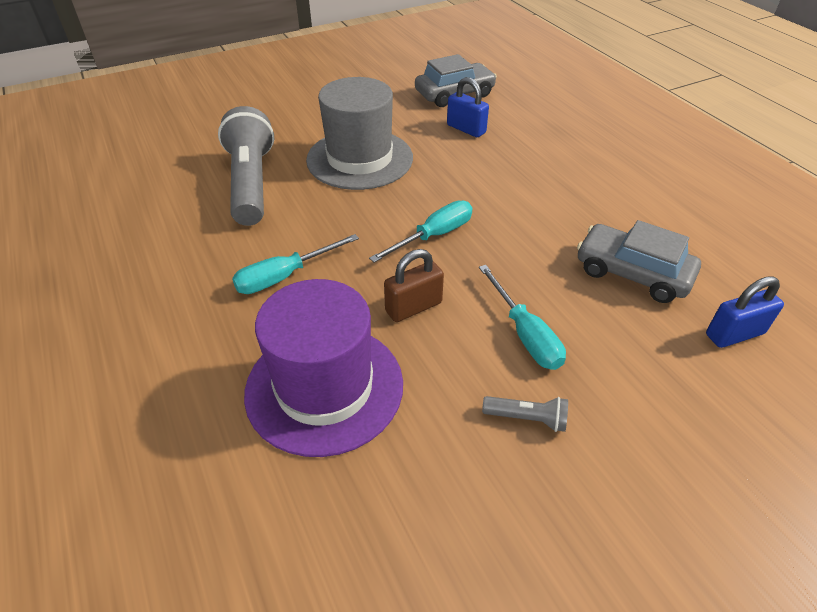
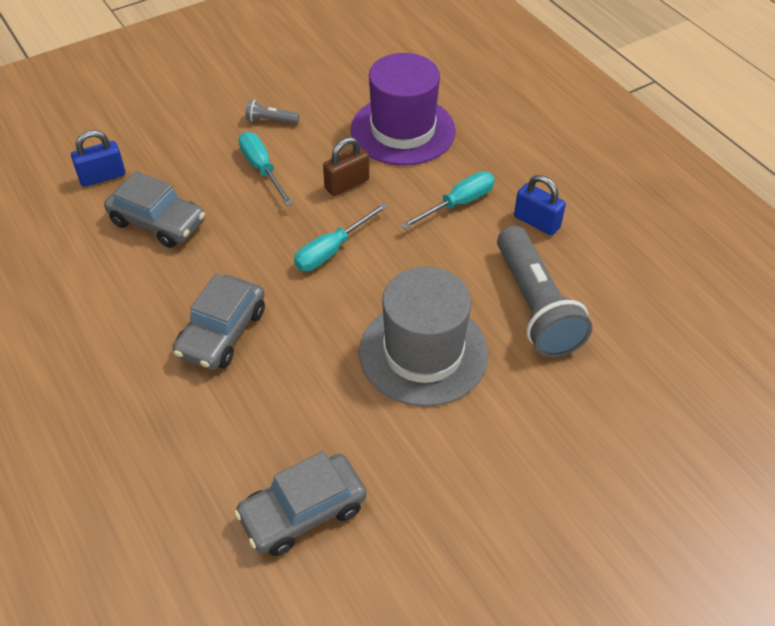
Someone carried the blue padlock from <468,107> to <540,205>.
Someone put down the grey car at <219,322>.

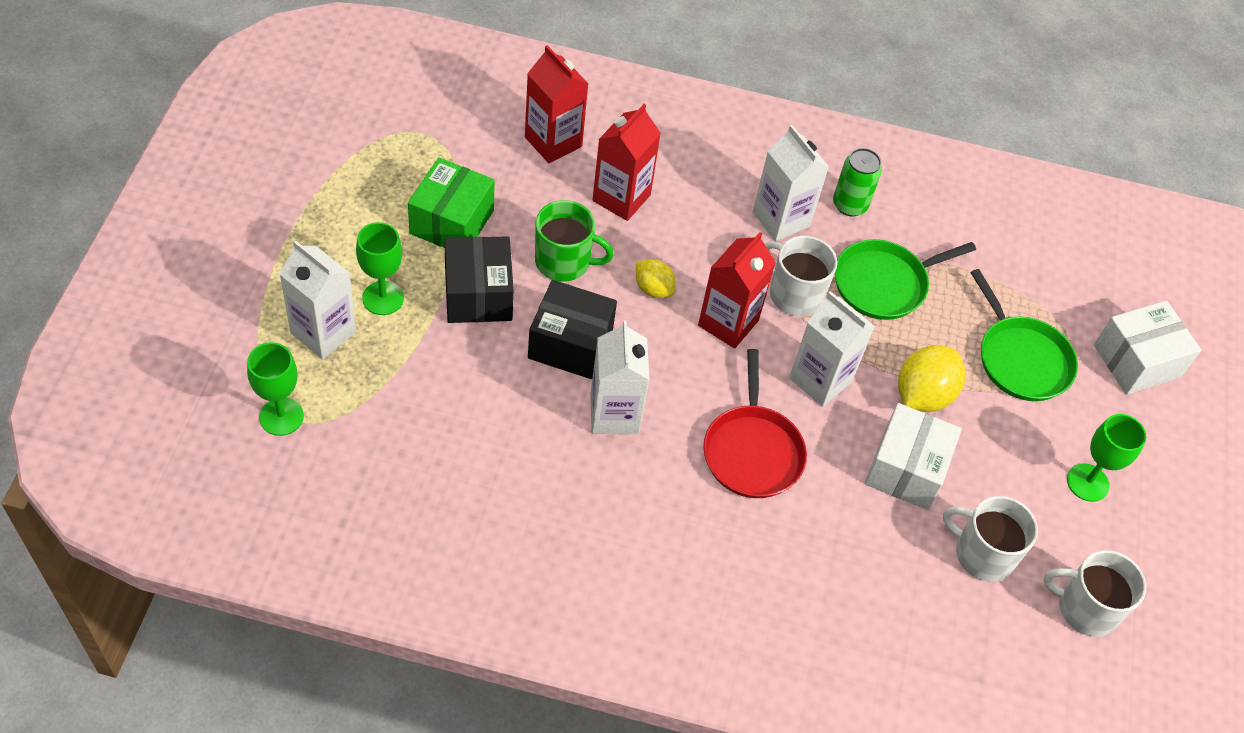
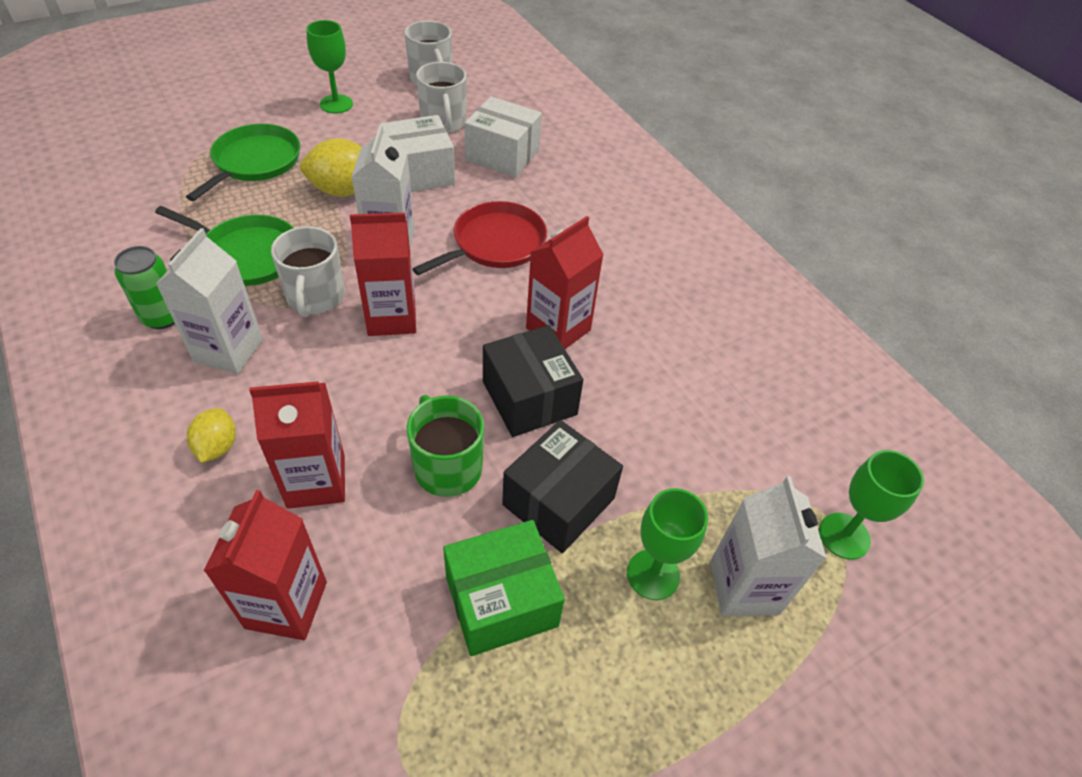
Someone repainted the white carton at <619,377>, which became the red carton at <565,282>.
Someone carried the yellow lemon from <656,278> to <211,435>.
Someone carried the white box from <1147,347> to <503,137>.

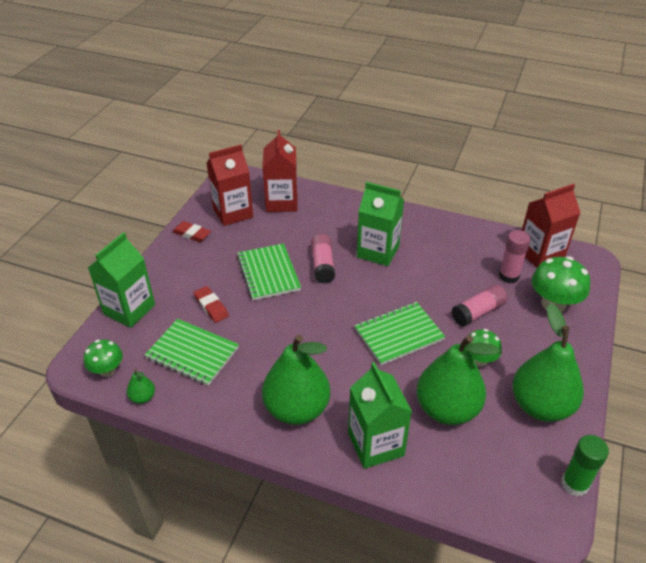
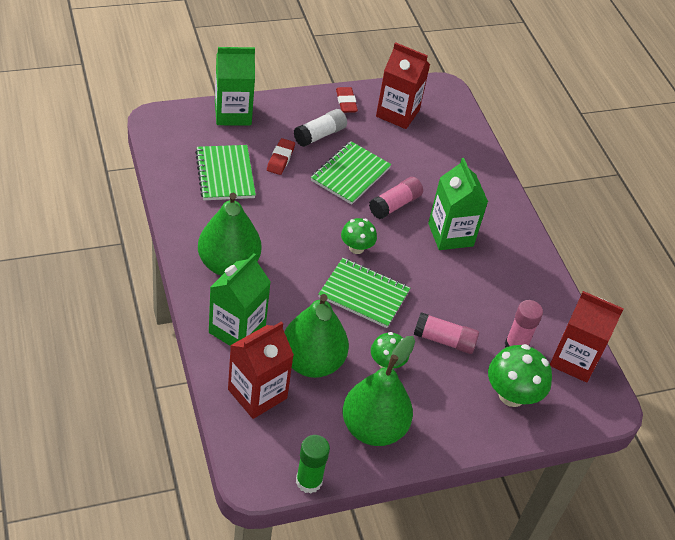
Someone carried the green mushroom from <103,358> to <359,236>.
Someone took away the green pear at <141,386>.
Someone carried the red carton from <279,171> to <261,370>.
Someone put down the white glue stick at <320,128>.

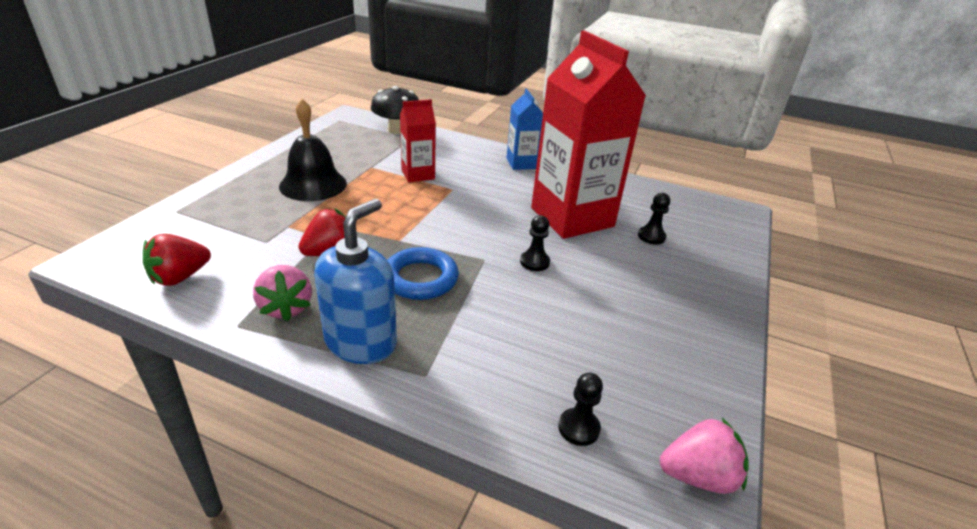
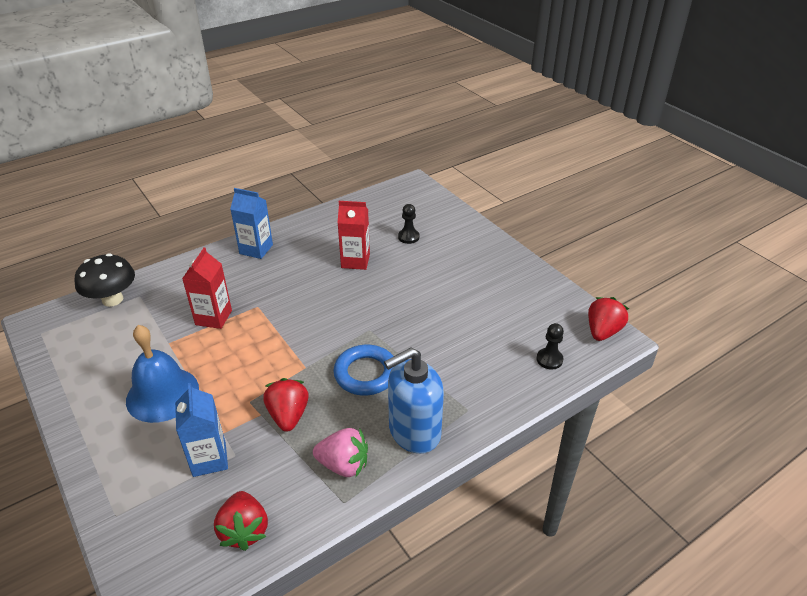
Someone repainted the black bell at <313,150>, which became the blue bell at <162,374>.
Someone rotated the blue soap dispenser at <355,281> by 90 degrees counterclockwise.
Someone took away the black pawn at <535,243>.
Someone scaled the red carton at <588,135> by 0.49.
Someone repainted the pink strawberry at <704,456>, which became the red strawberry at <608,319>.
Someone put down the blue carton at <201,430>.

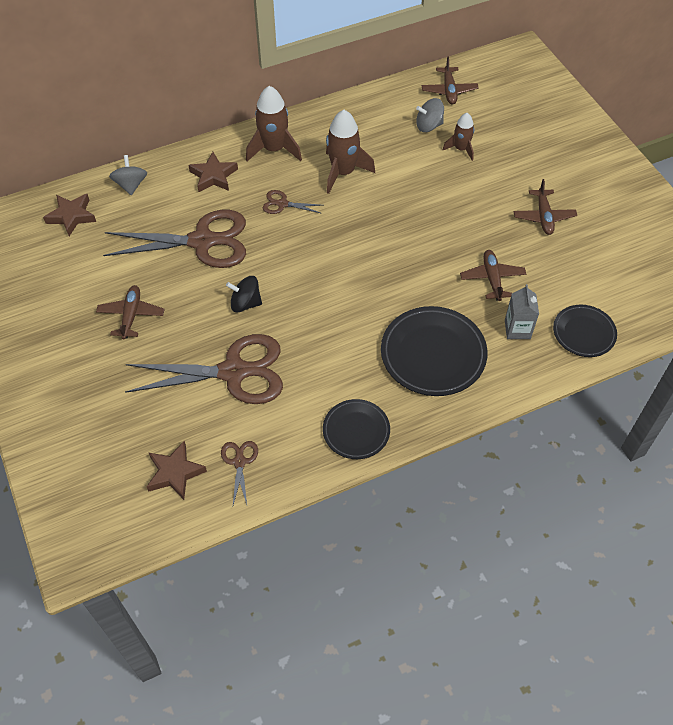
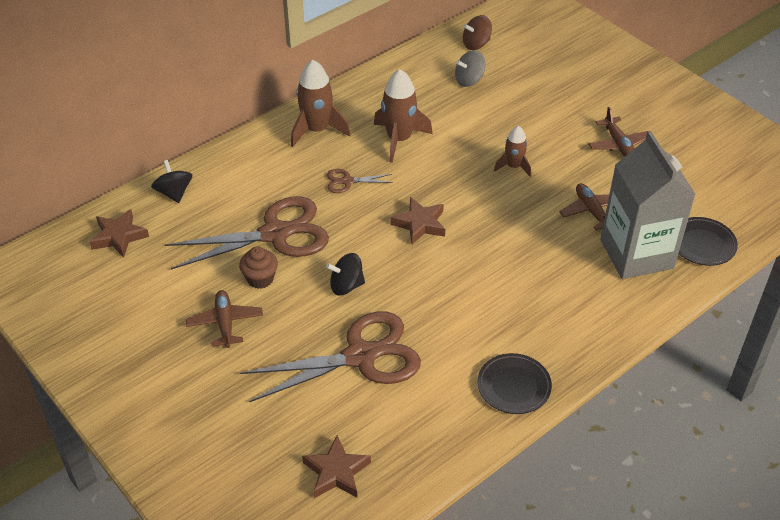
Someone repainted the grey spinning top at <128,175>, which became the black spinning top at <171,181>.
Someone carried the brown star from <213,172> to <417,220>.
Someone took away the brown scissors at <239,473>.
Someone took away the black plate at <434,351>.
Someone swapped the brown plane at <450,80> for the brown spinning top at <477,32>.
Someone carried the brown rocket from <458,137> to <512,151>.
Someone scaled the grey carton at <522,311> by 2.23.
Someone put down the brown cupcake at <258,267>.

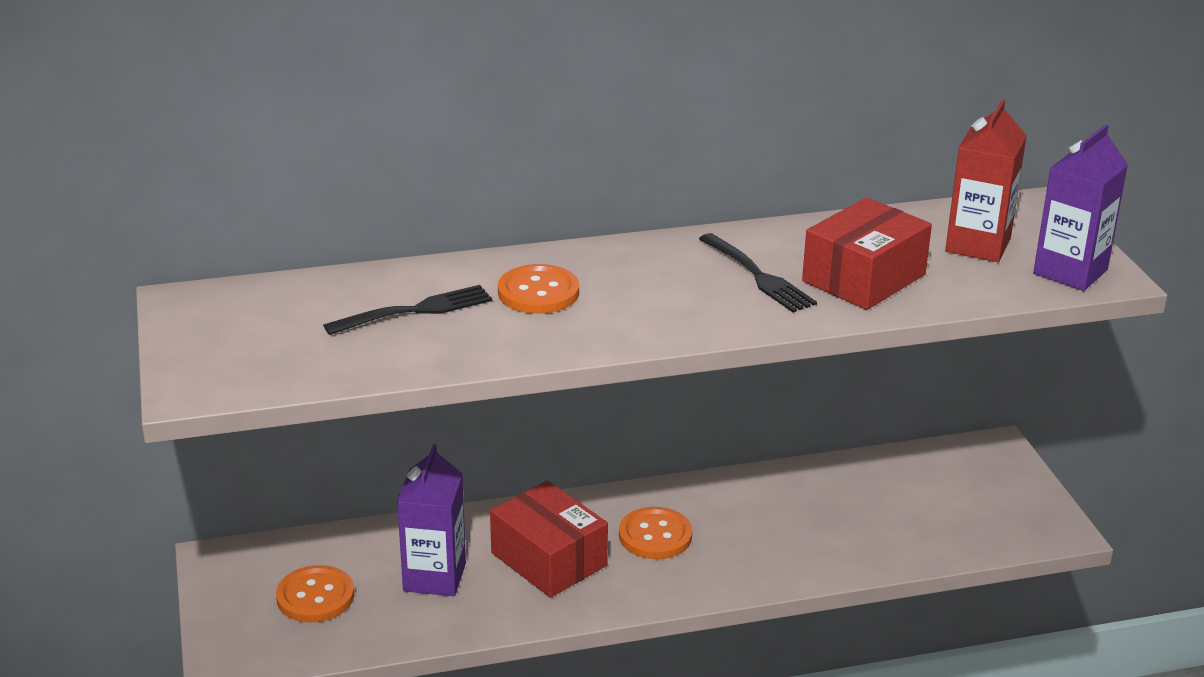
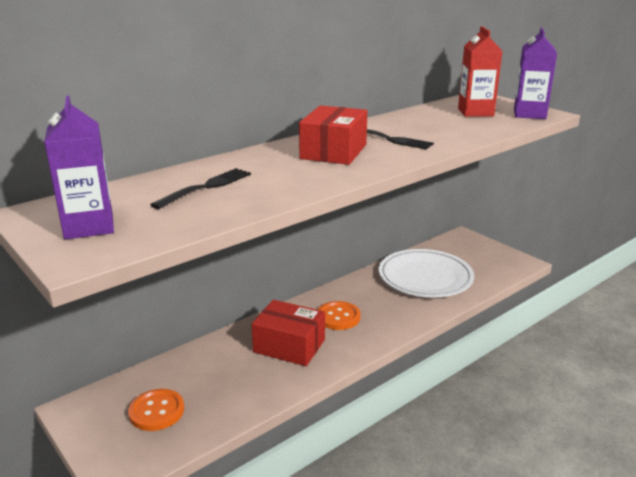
Someone carried the purple carton from <431,520> to <79,167>.
Someone took away the orange button at <538,289>.
Someone carried the red box from <867,253> to <333,135>.
Someone put down the white plate at <426,273>.

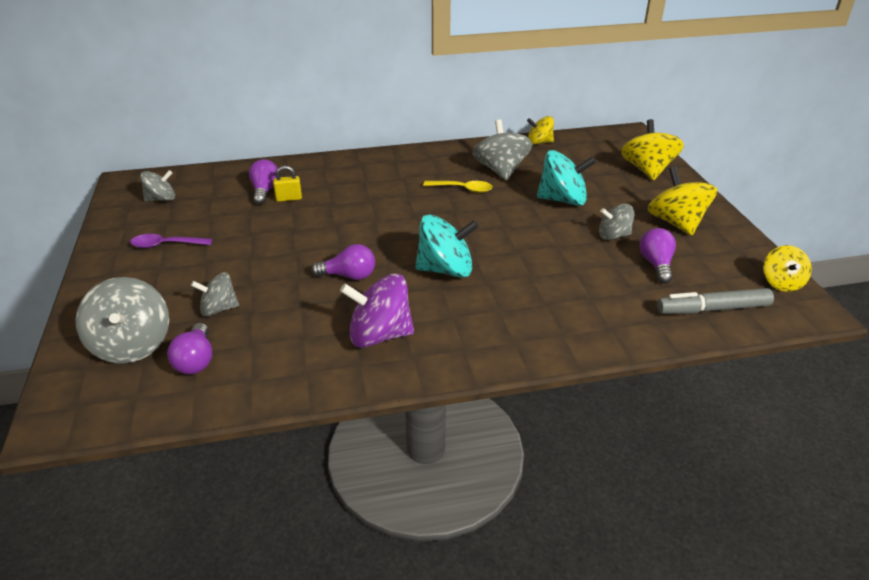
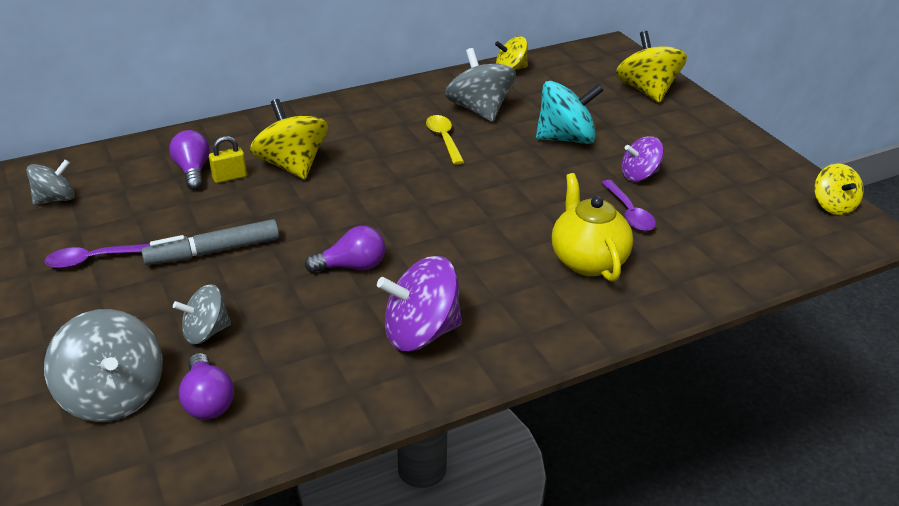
Someone took away the turquoise spinning top at <447,246>.
Someone rotated the yellow spoon at <458,187> by 105 degrees counterclockwise.
Someone repainted the grey spinning top at <616,222>, which became the purple spinning top at <642,158>.
Someone took away the purple light bulb at <657,255>.
Someone carried the yellow spinning top from <682,200> to <289,139>.
Someone carried the grey marker from <715,301> to <210,242>.
Someone put down the yellow teapot at <592,227>.
Someone put down the purple spoon at <628,205>.

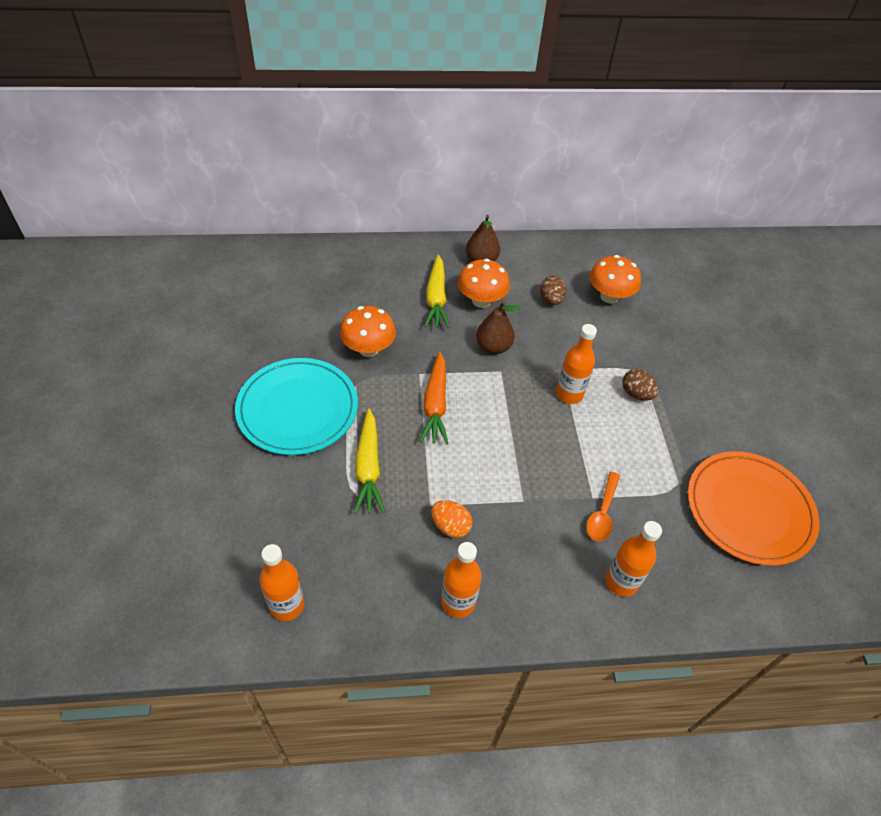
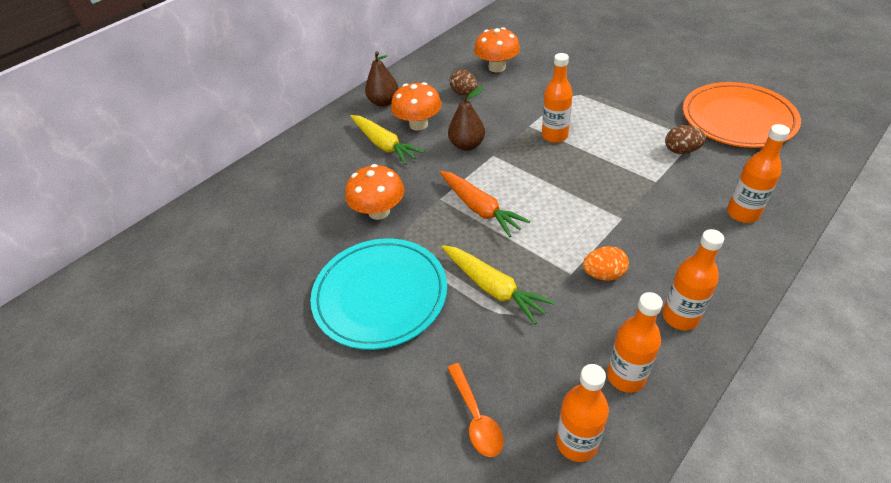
Someone carried the orange spoon from <603,506> to <475,410>.
Someone carried the brown egg from <640,385> to <685,139>.
Someone put down the orange bottle at <635,342>.

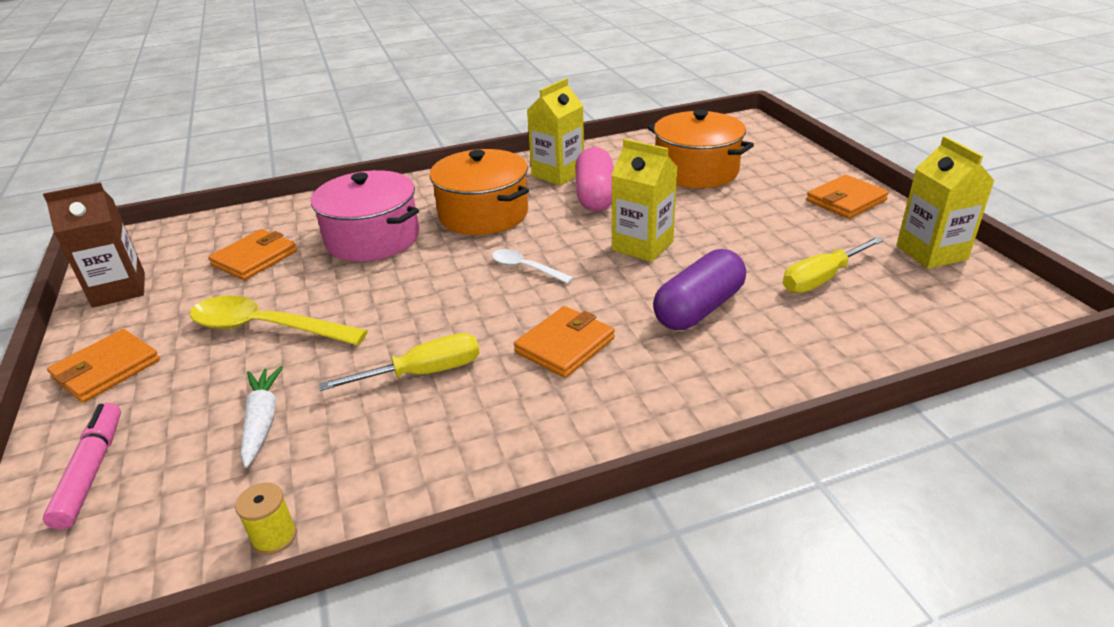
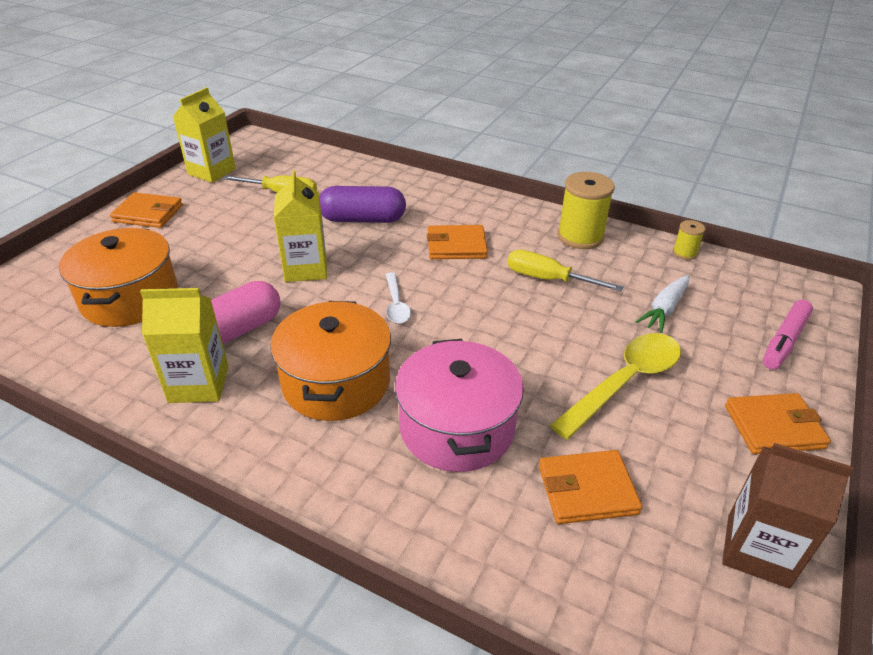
Someone rotated the yellow spoon at <279,320> by 105 degrees counterclockwise.
Someone put down the yellow spool at <586,210>.

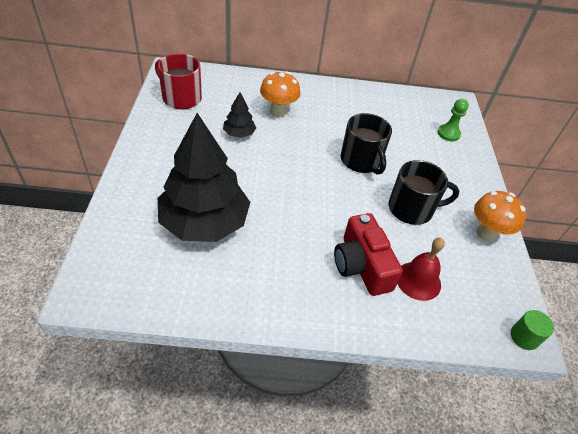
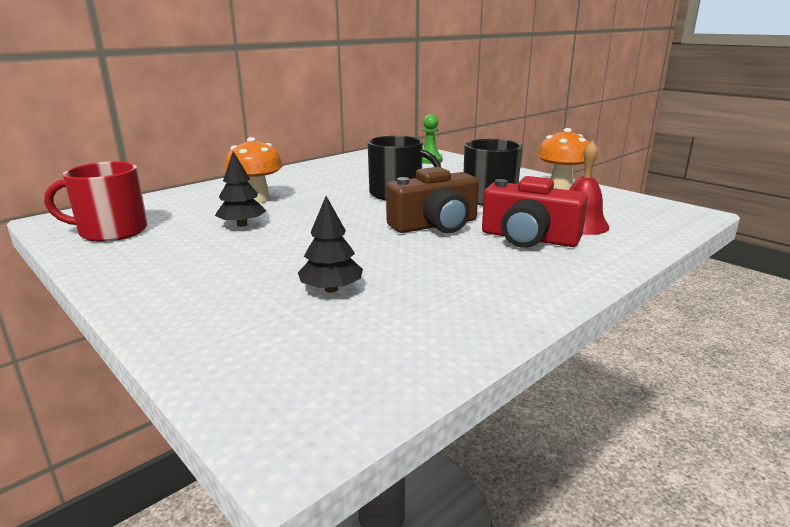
Someone scaled the black tree at <204,177> by 0.44.
Someone took away the green cylinder at <532,330>.
Someone put down the brown camera at <432,200>.

